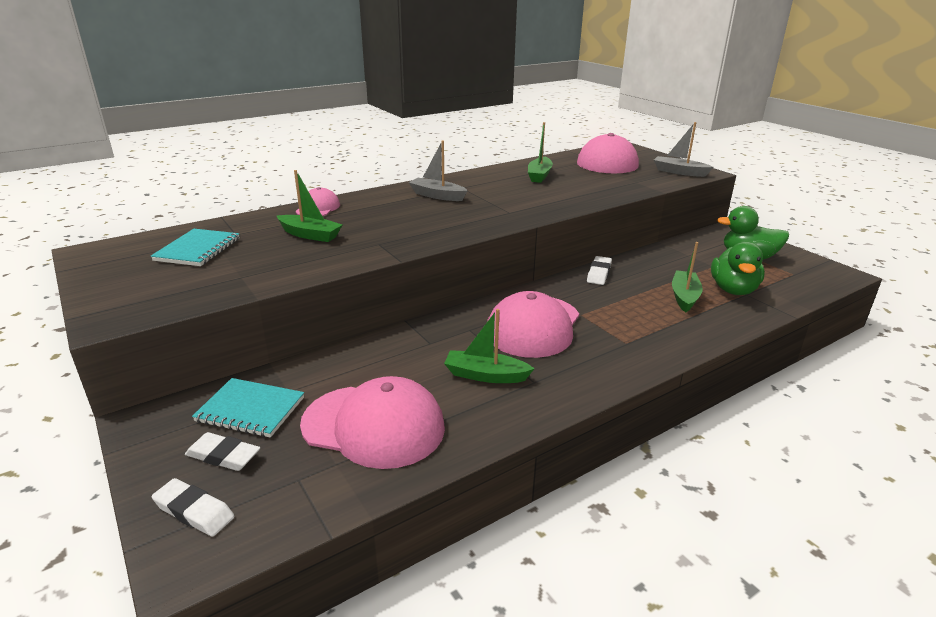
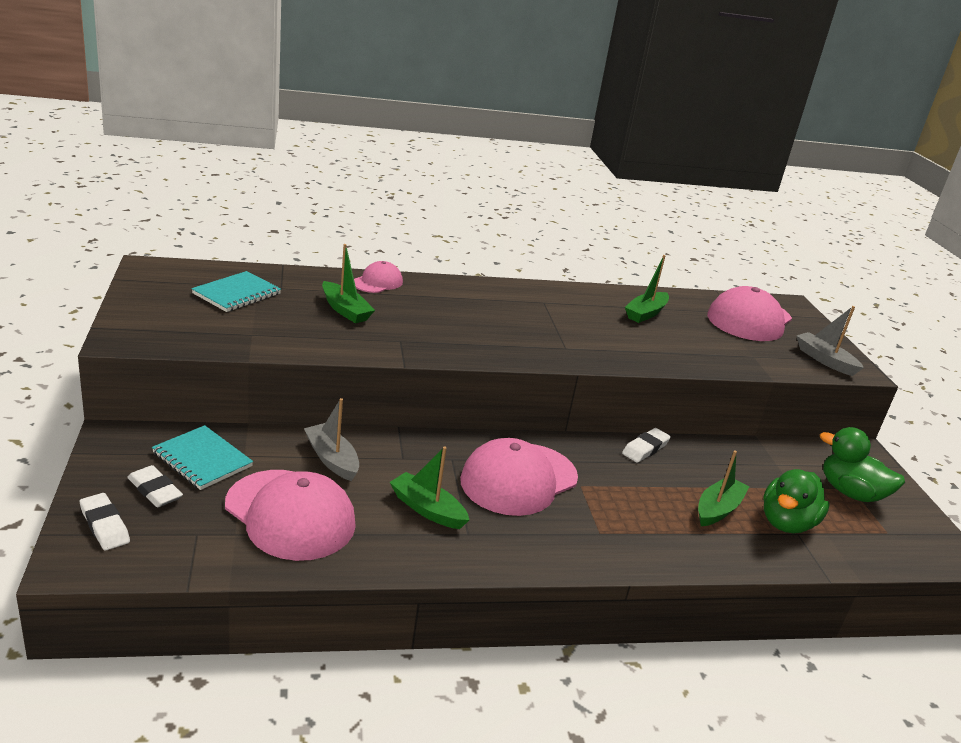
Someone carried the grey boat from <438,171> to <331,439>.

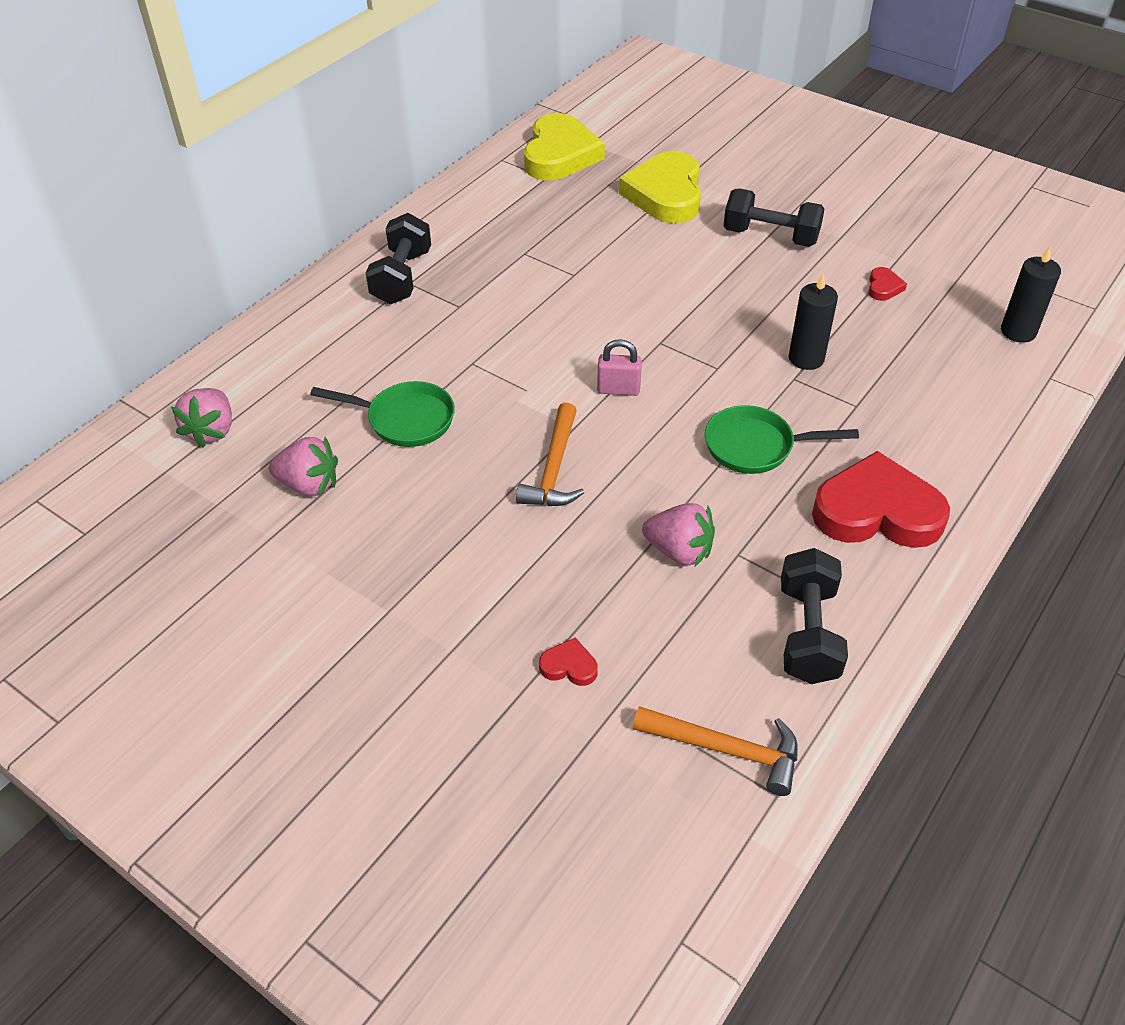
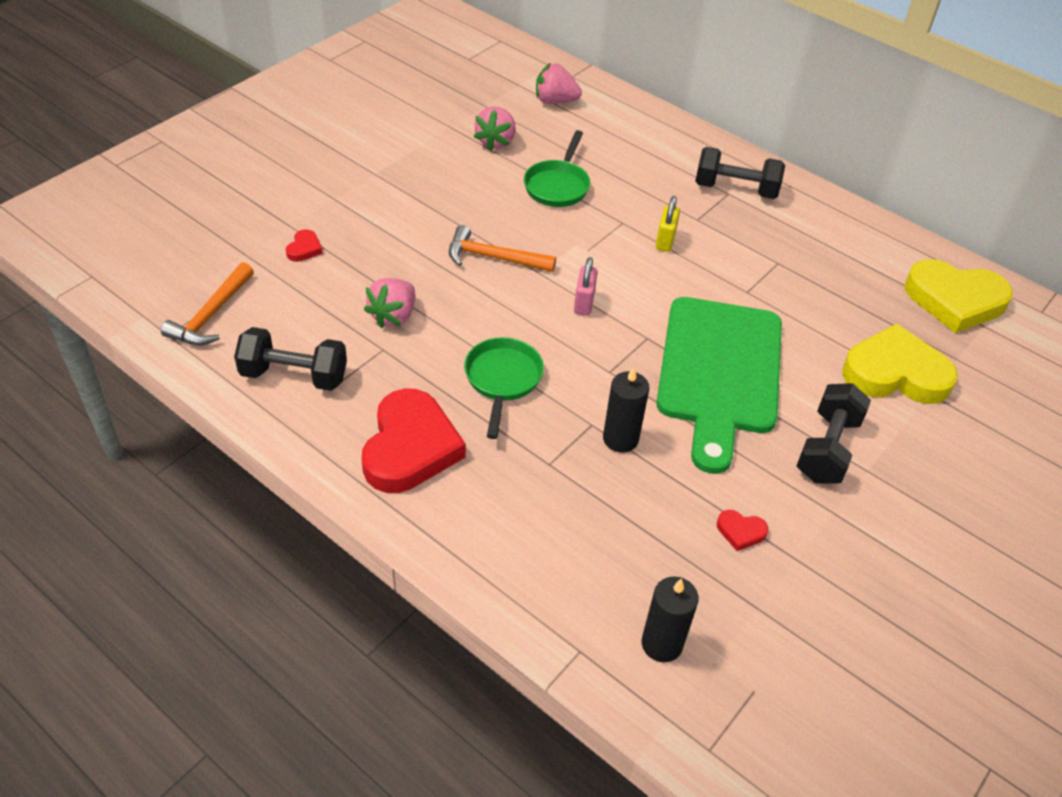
Someone put down the yellow padlock at <668,224>.
Someone put down the green cutting board at <719,385>.

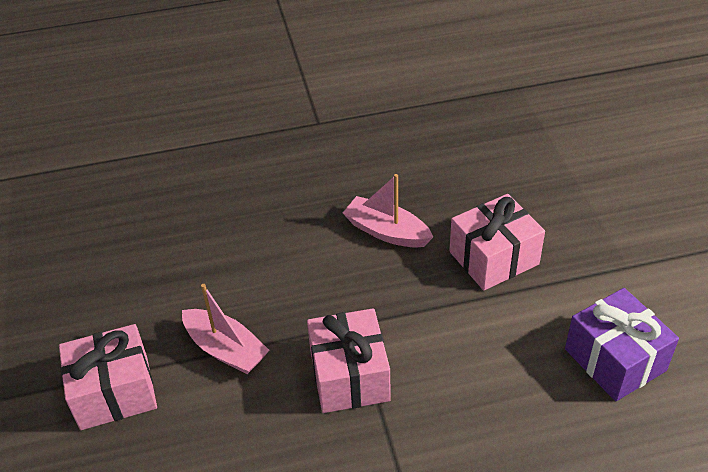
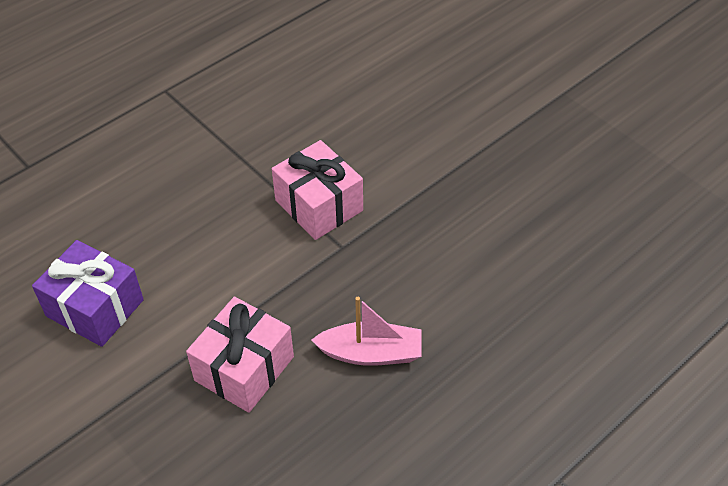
Someone took away the pink gift at <108,377>.
Someone took away the pink boat at <226,329>.

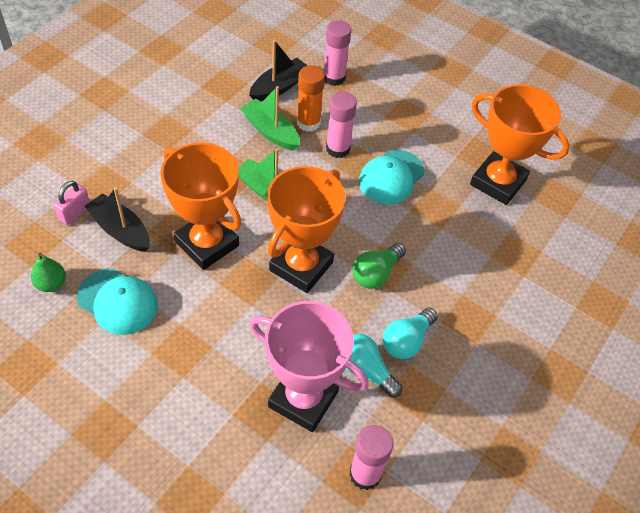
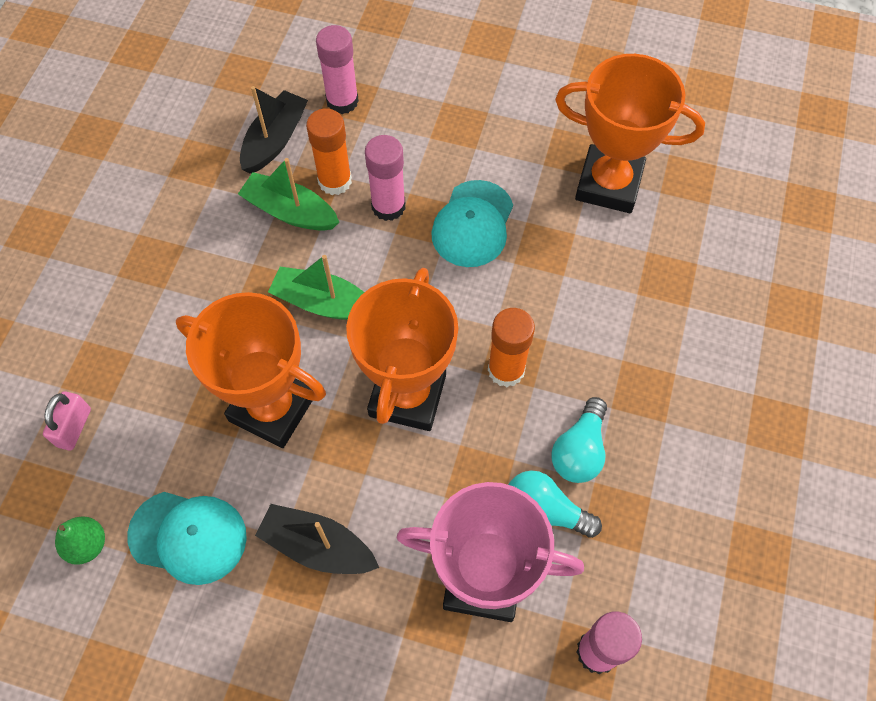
Someone carried the black boat from <117,219> to <317,539>.
Someone swapped the green light bulb at <379,266> for the orange glue stick at <511,347>.

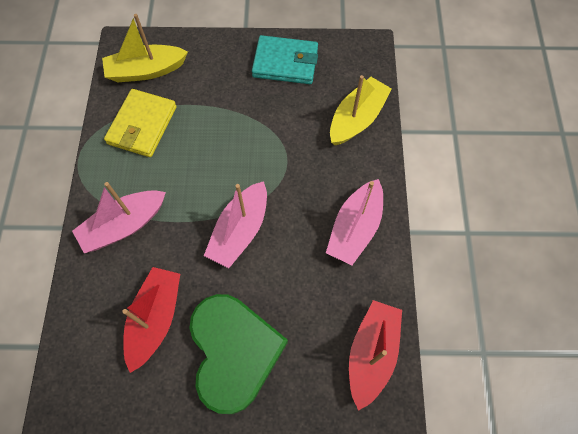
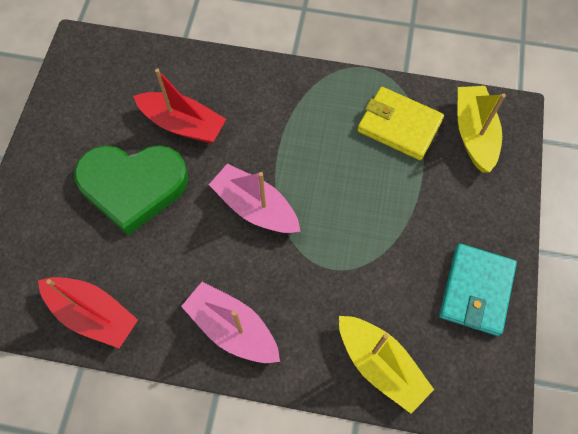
Someone took away the pink boat at <119,217>.

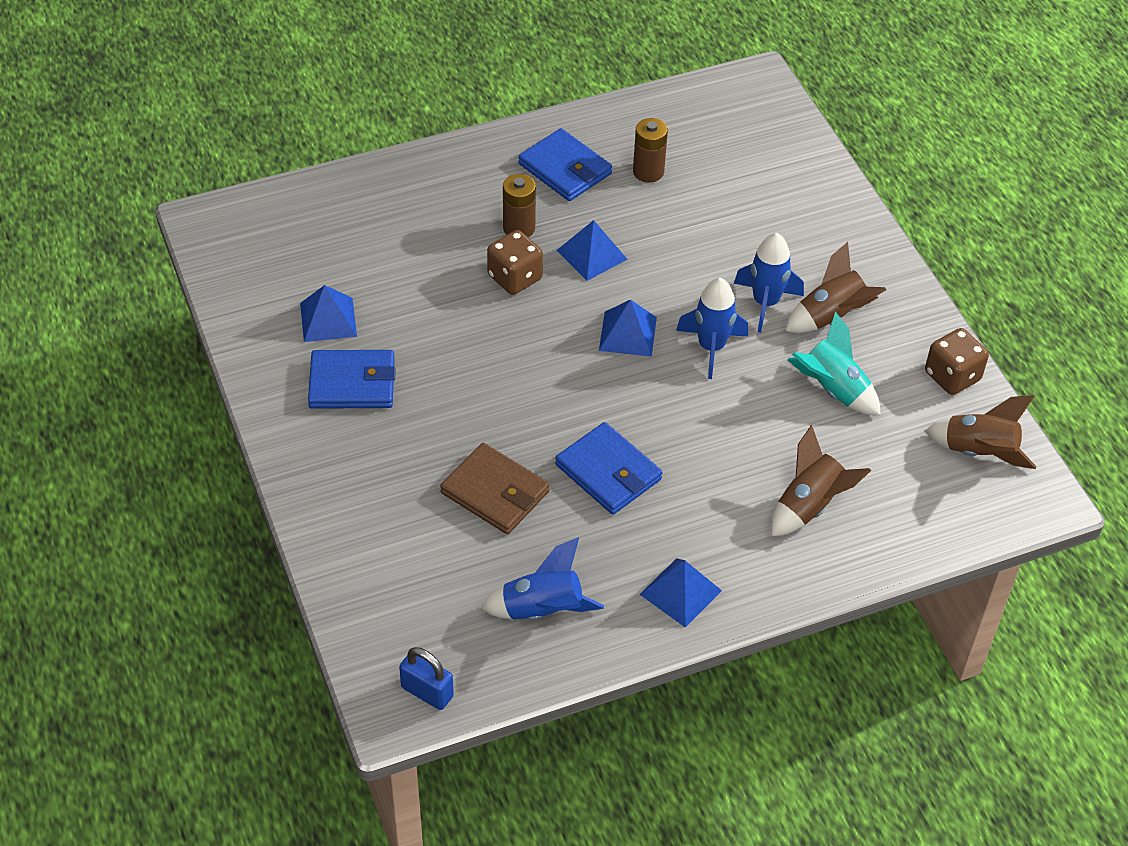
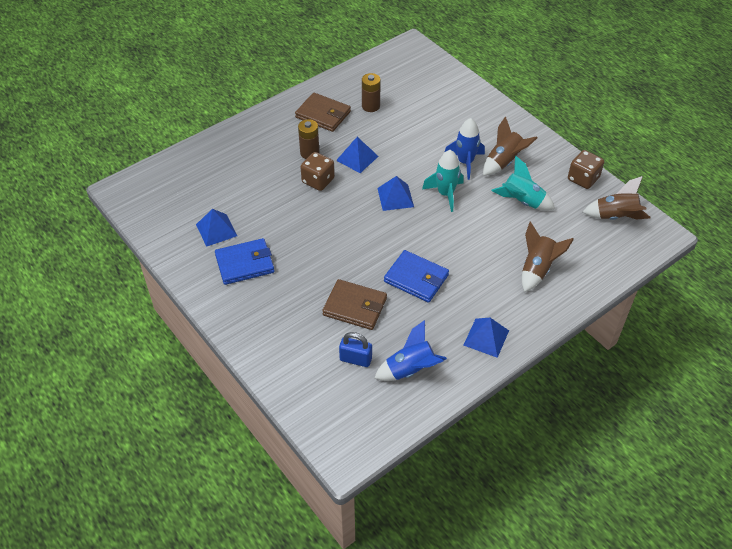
Someone carried the blue padlock from <426,678> to <355,349>.
Someone repainted the blue wallet at <565,164>, which became the brown wallet at <323,112>.
Someone repainted the blue rocket at <712,328>, which became the turquoise rocket at <443,181>.

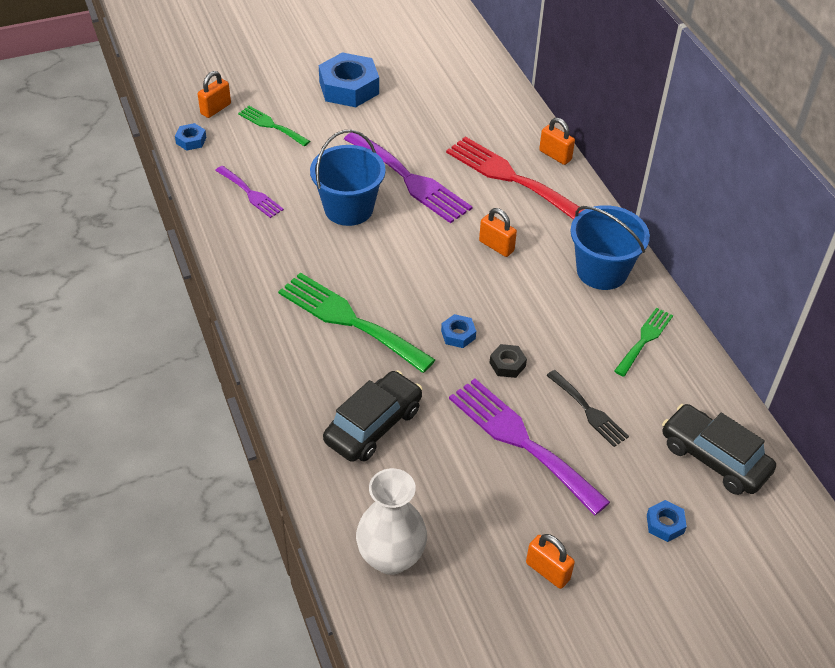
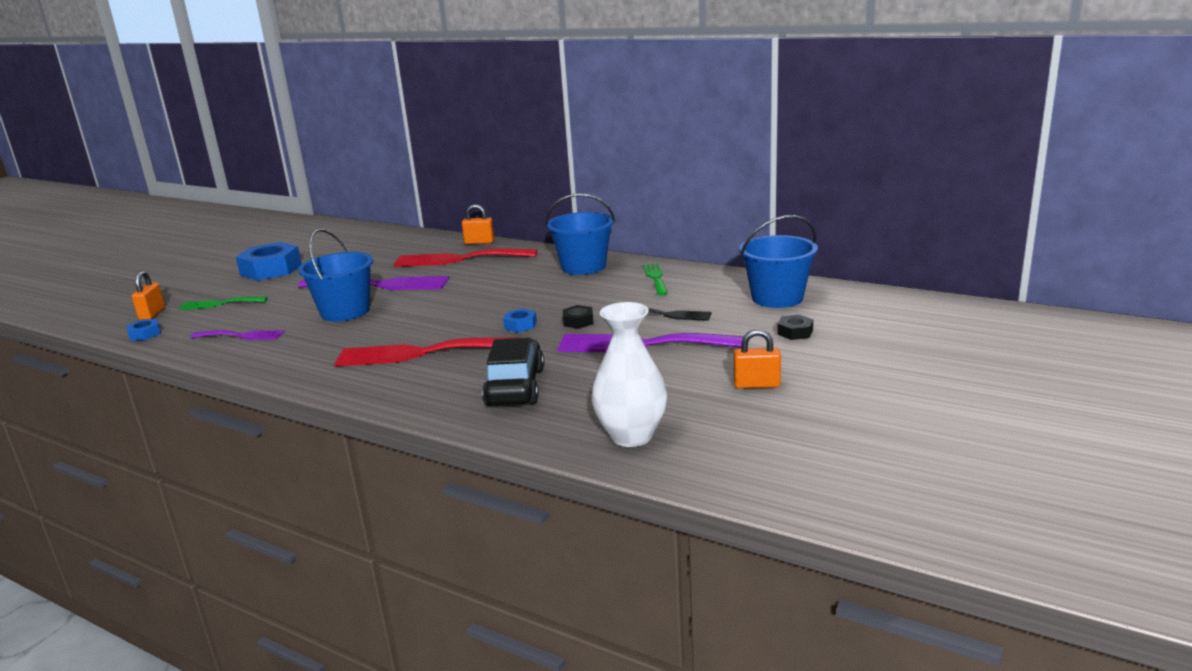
Someone repainted the green fork at <356,323>, which became the red fork at <427,352>.
Someone took away the orange padlock at <498,232>.
Someone repainted the blue nut at <667,521>, which became the black nut at <795,327>.
Someone swapped the black car at <719,449> for the blue bucket at <778,261>.

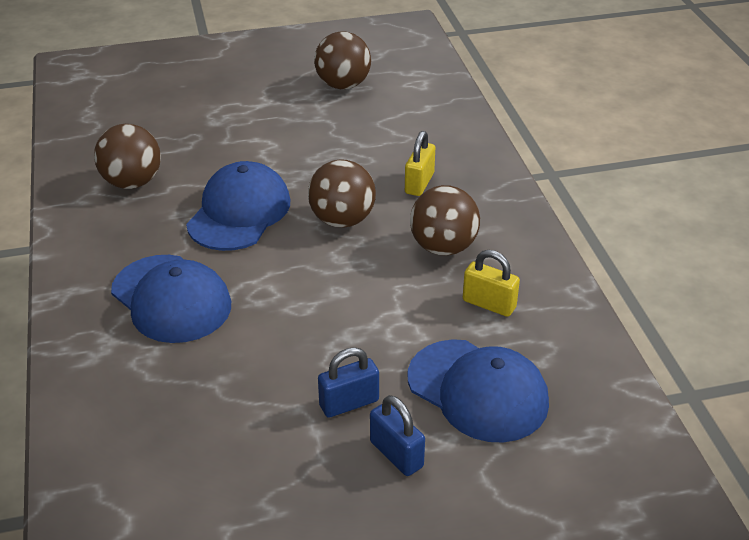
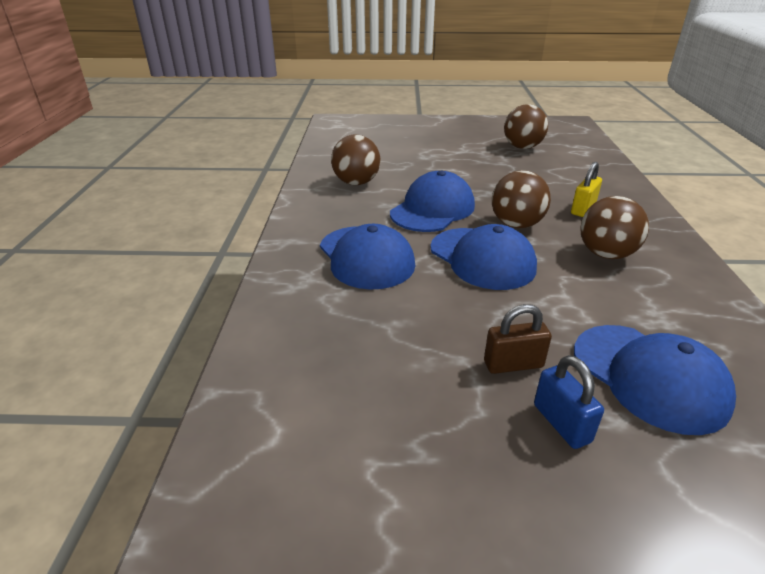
Someone repainted the blue padlock at <348,382>, which became the brown padlock at <518,339>.
Someone took away the yellow padlock at <491,283>.
Someone put down the blue cap at <484,257>.

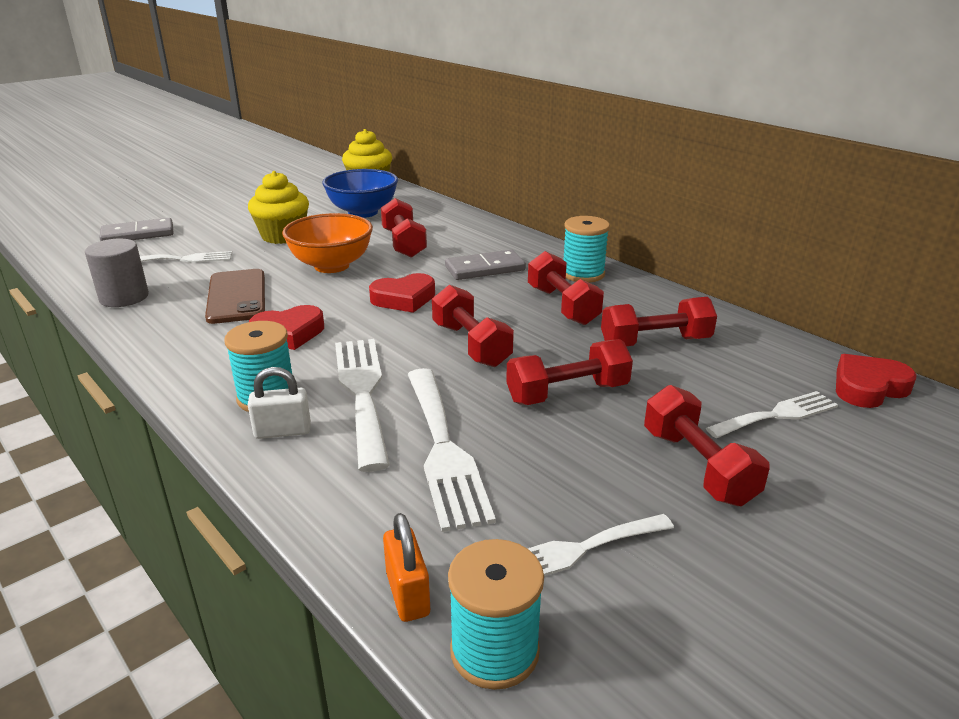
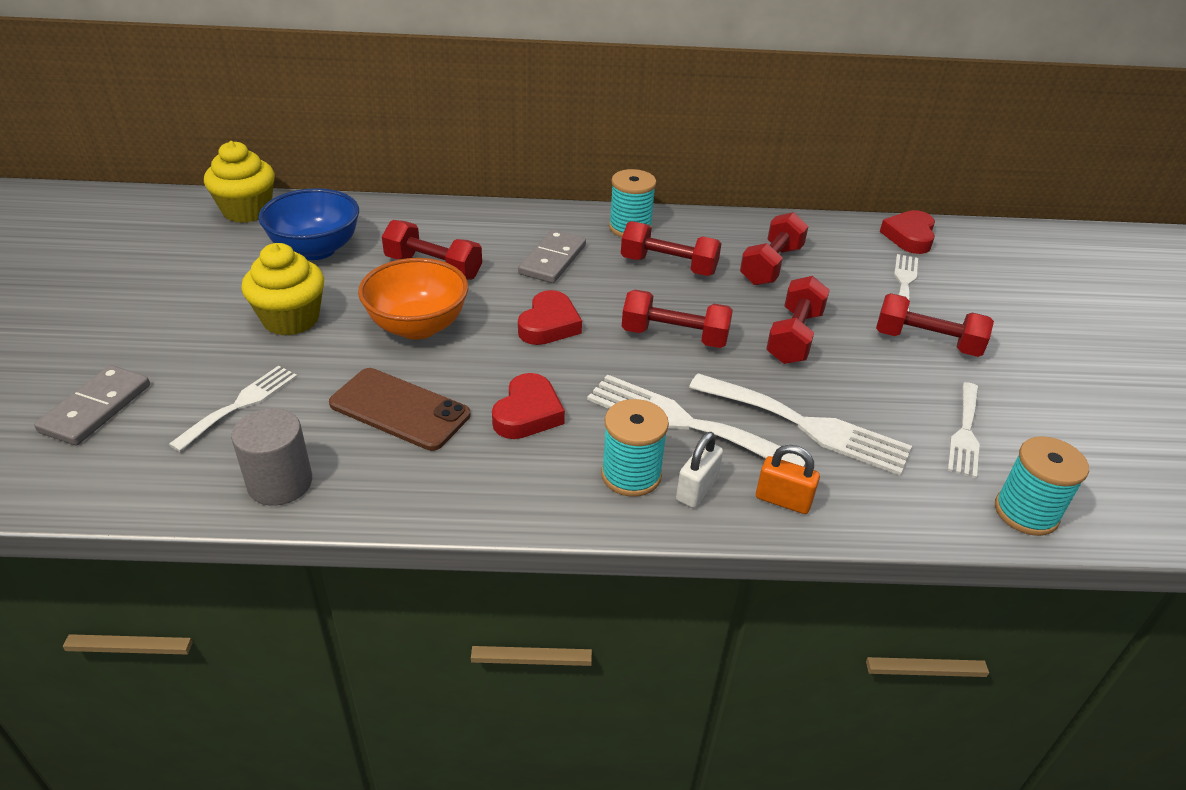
Someone carried the orange padlock from <406,567> to <788,479>.

